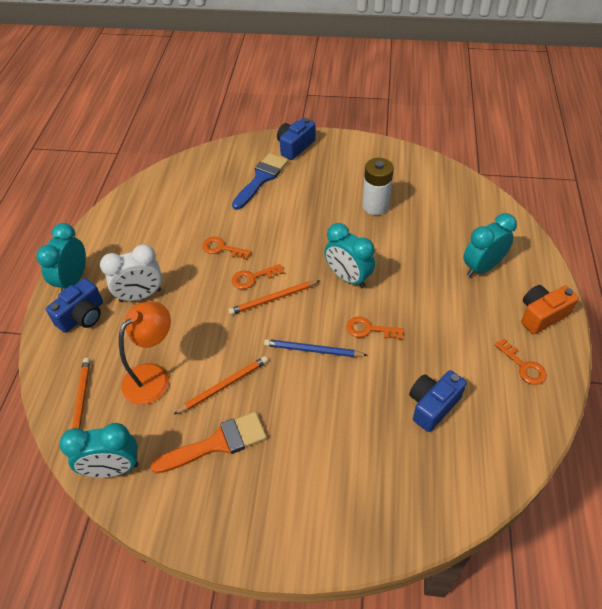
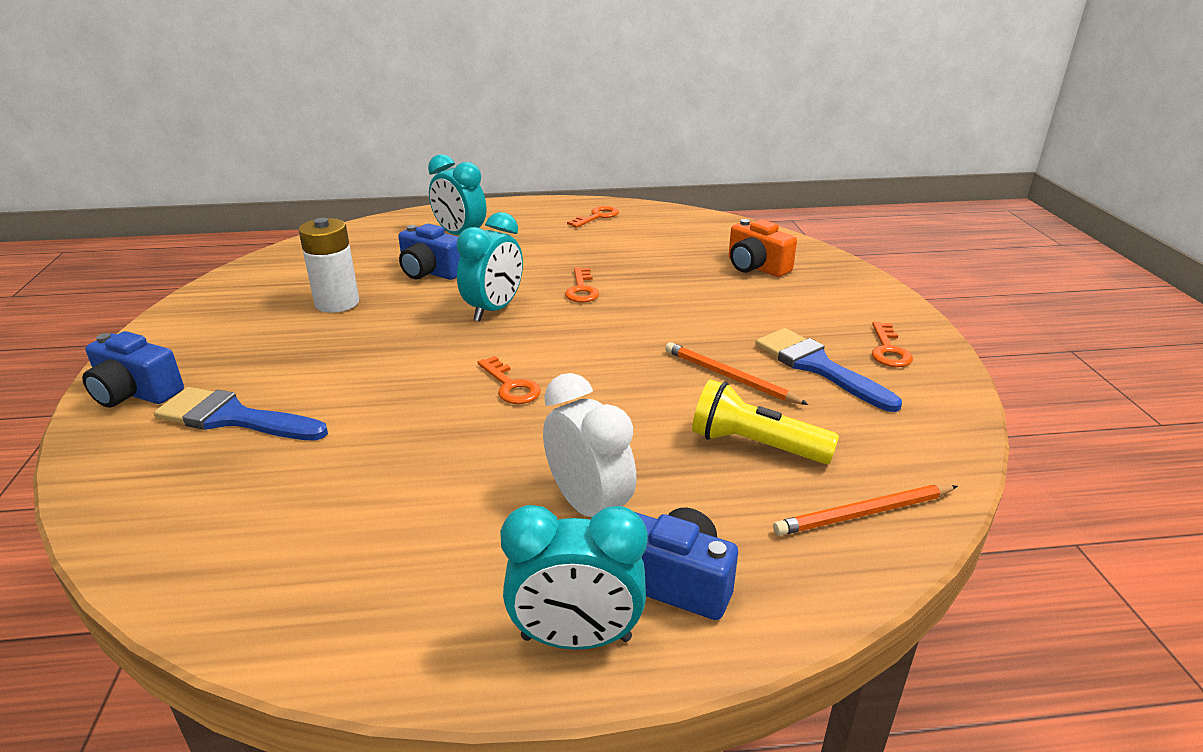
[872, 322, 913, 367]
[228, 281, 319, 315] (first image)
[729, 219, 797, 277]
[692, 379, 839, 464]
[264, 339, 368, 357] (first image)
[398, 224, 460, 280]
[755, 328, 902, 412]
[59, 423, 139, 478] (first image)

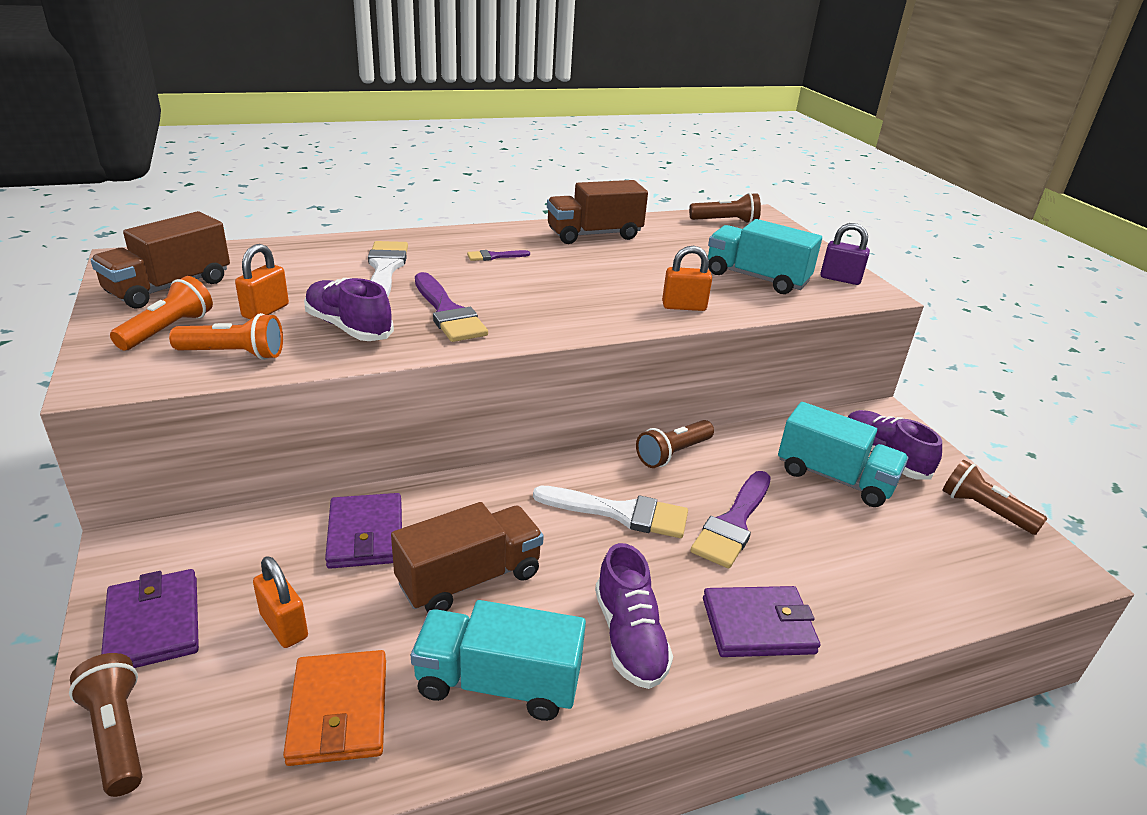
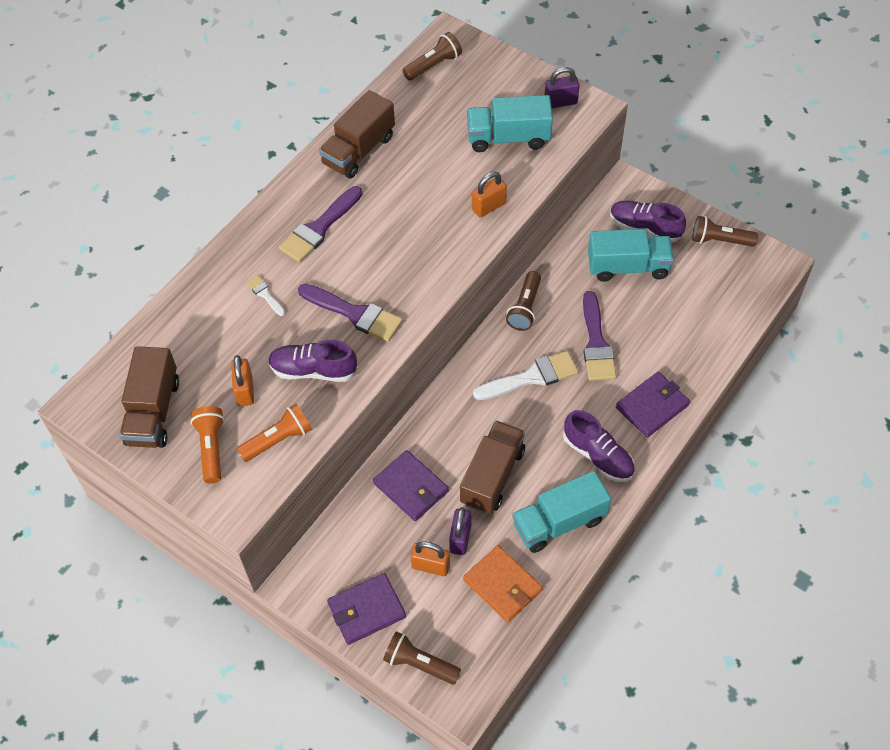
[246, 275, 285, 316]
[279, 186, 363, 263]
[327, 573, 406, 645]
[449, 507, 471, 555]

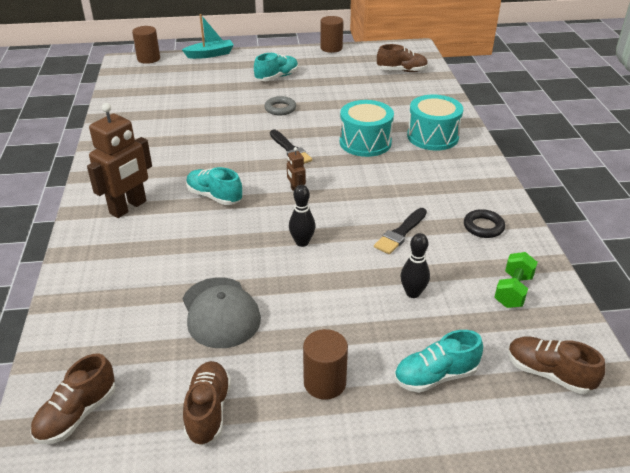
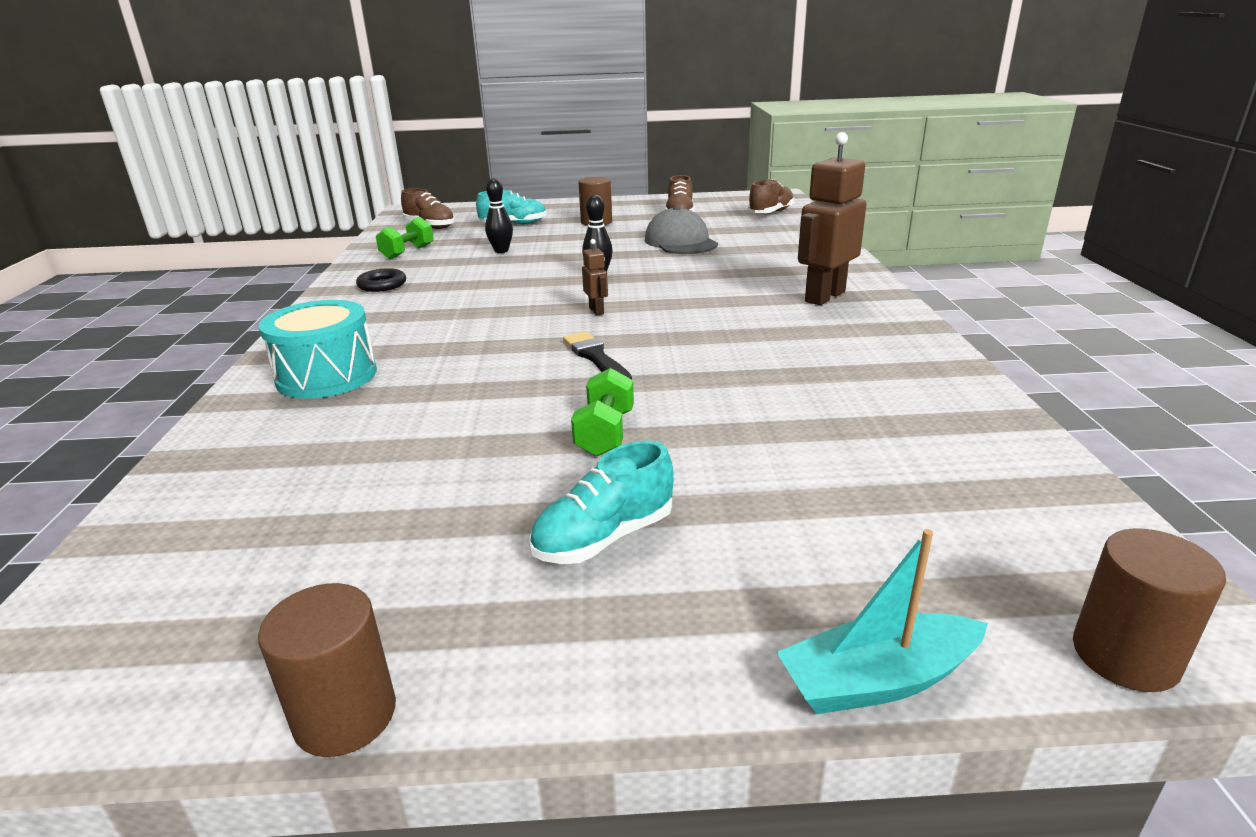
[377, 44, 428, 72] (first image)
[571, 368, 634, 456]
[340, 100, 394, 157] (first image)
[186, 167, 242, 205] (first image)
[374, 208, 427, 254] (first image)

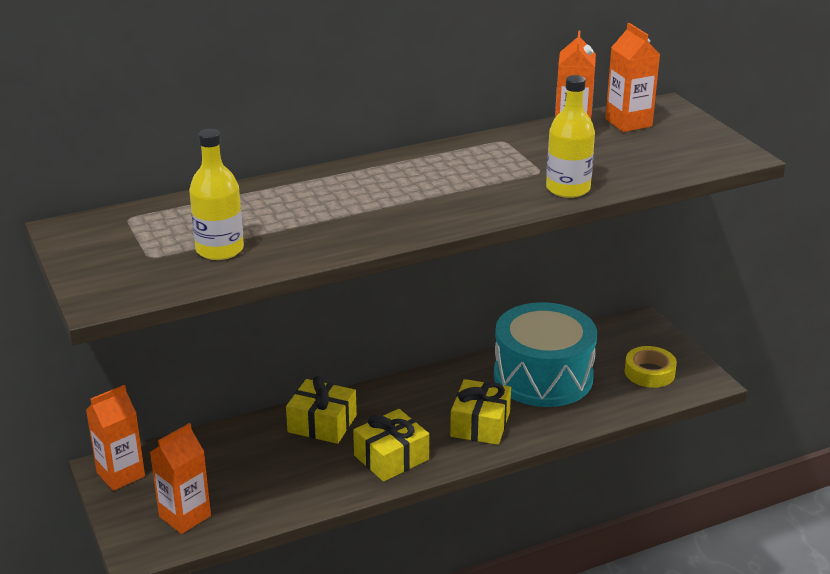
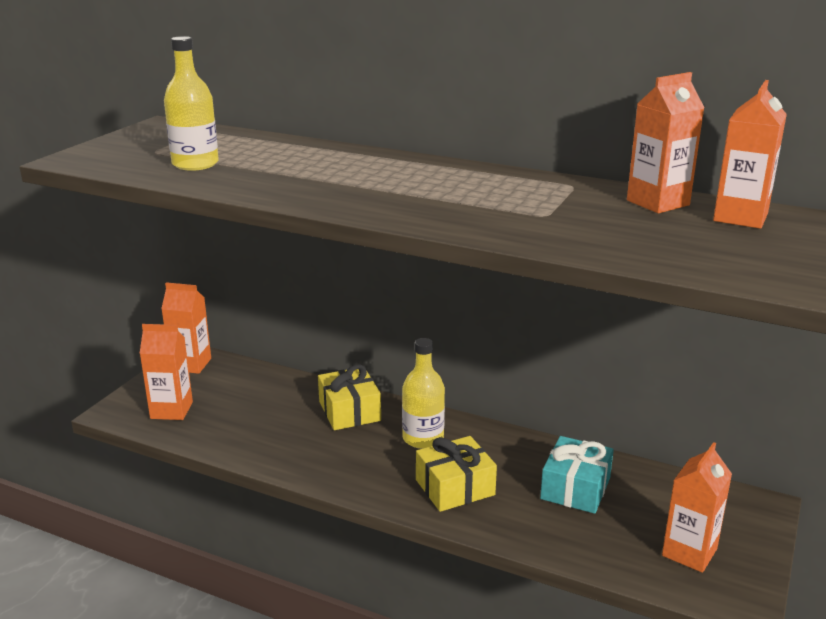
[402, 338, 445, 449]
[540, 436, 614, 514]
[662, 442, 732, 573]
[353, 409, 429, 482] (first image)

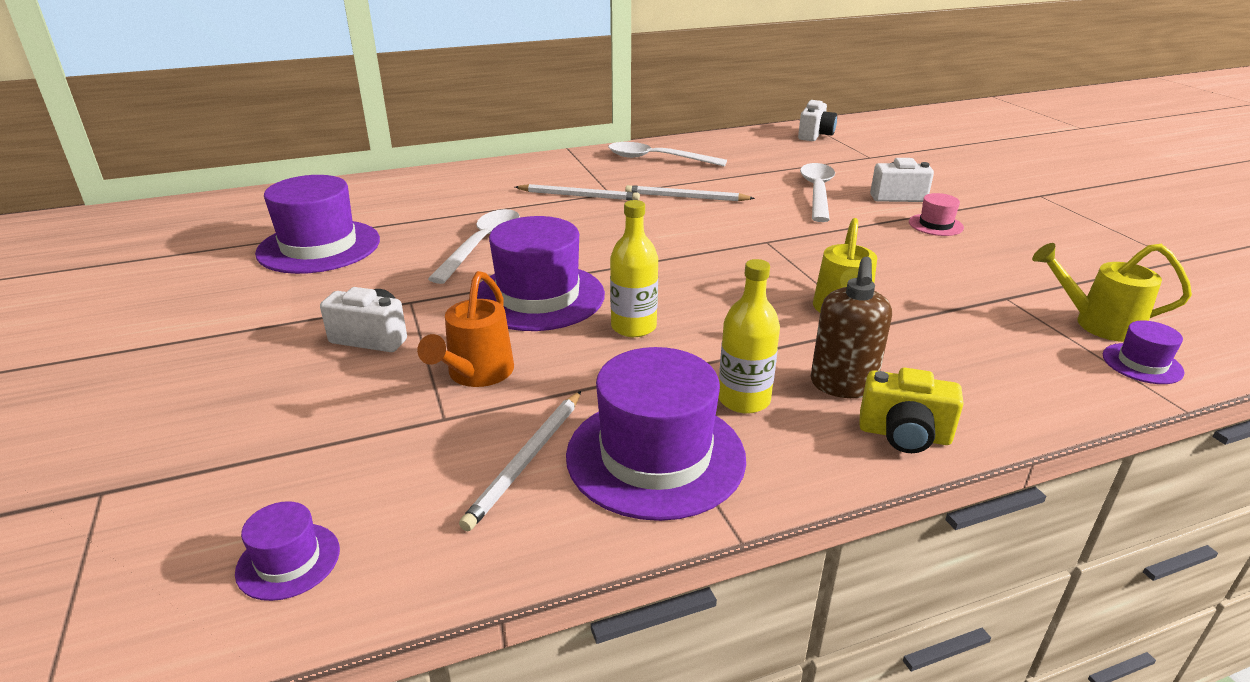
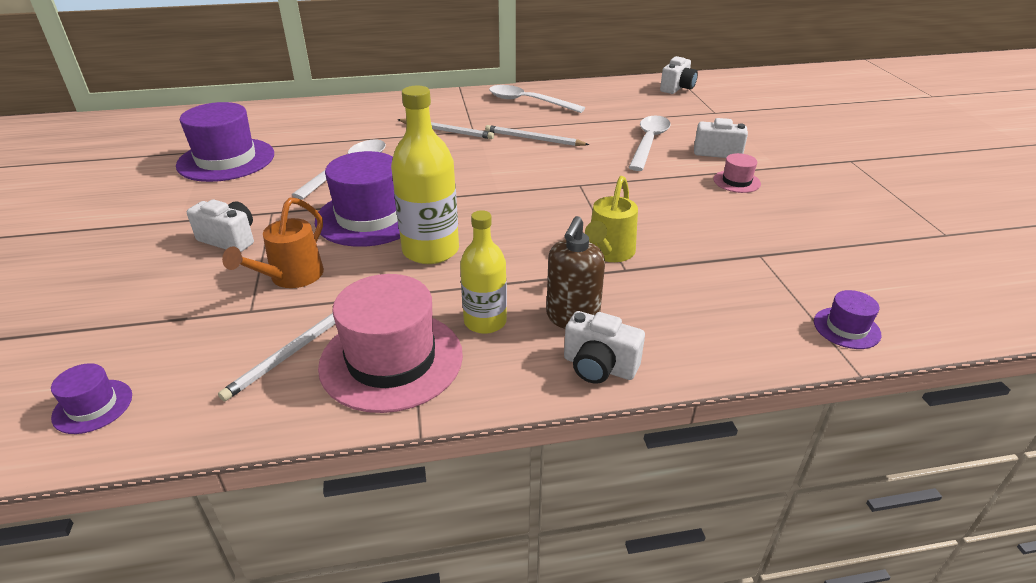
[391, 86, 459, 264]
[1032, 243, 1192, 342] (first image)
[318, 274, 463, 413]
[564, 311, 645, 384]

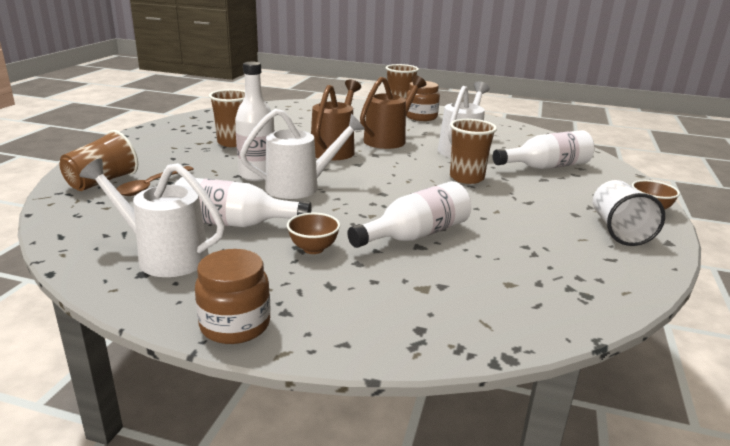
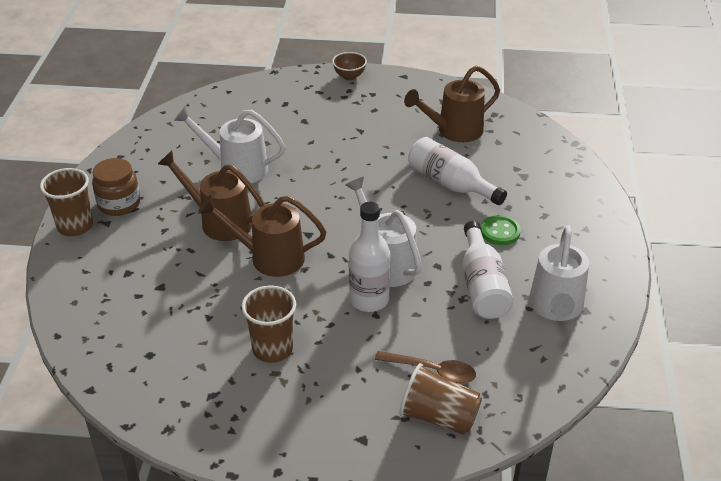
[450, 119, 497, 184] (first image)
[493, 130, 595, 169] (first image)
[593, 180, 665, 246] (first image)
[481, 215, 521, 245]
[195, 249, 271, 344] (first image)
[404, 66, 500, 142]

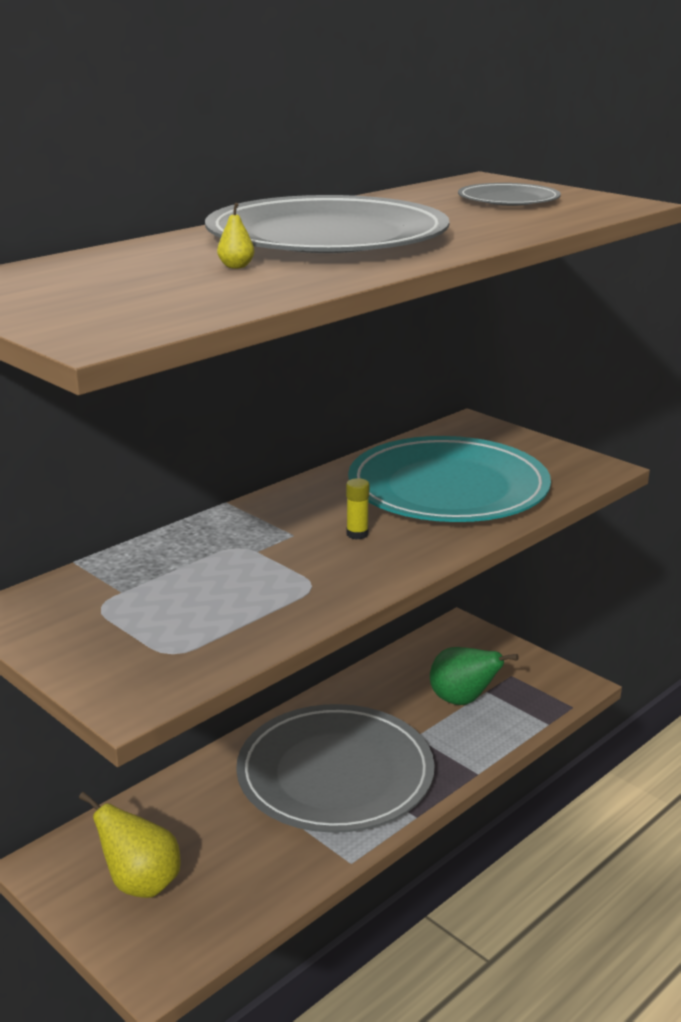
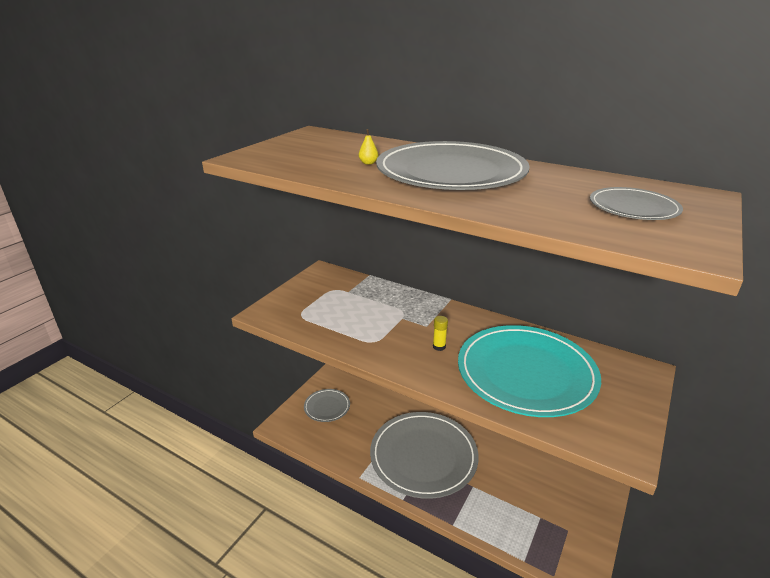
[430, 647, 519, 705] (first image)
[304, 389, 350, 422]

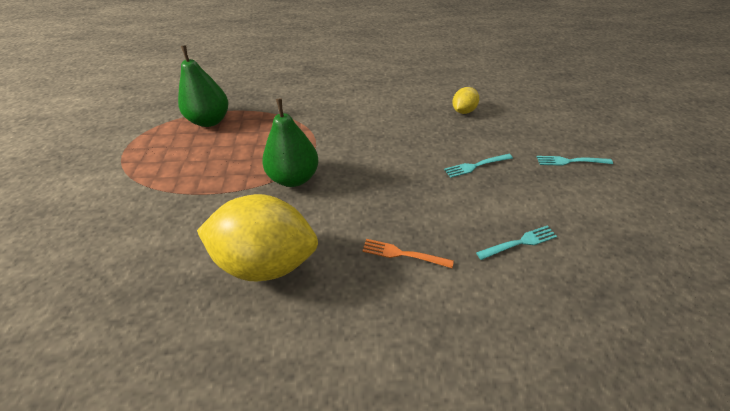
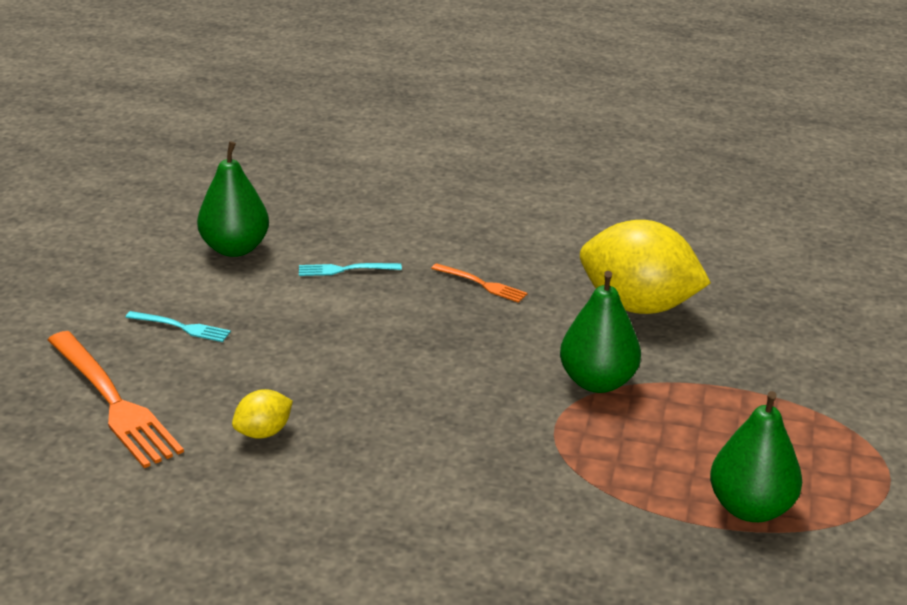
[444, 154, 513, 178] (first image)
[197, 141, 269, 257]
[48, 331, 184, 468]

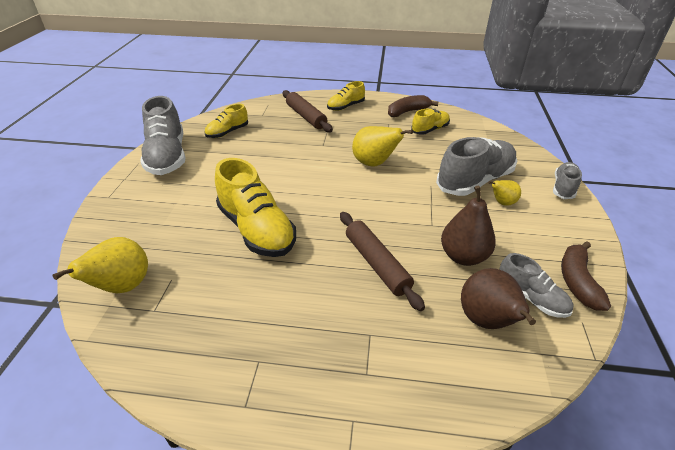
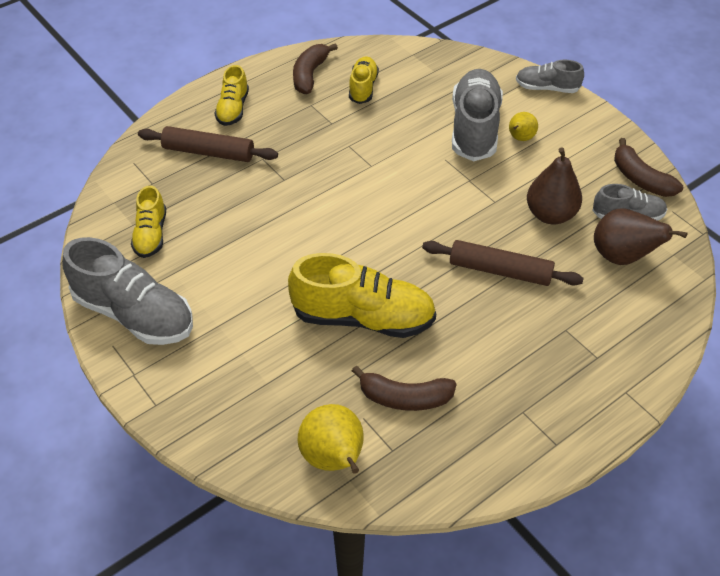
[352, 126, 413, 166] (first image)
[516, 60, 584, 93]
[352, 366, 456, 411]

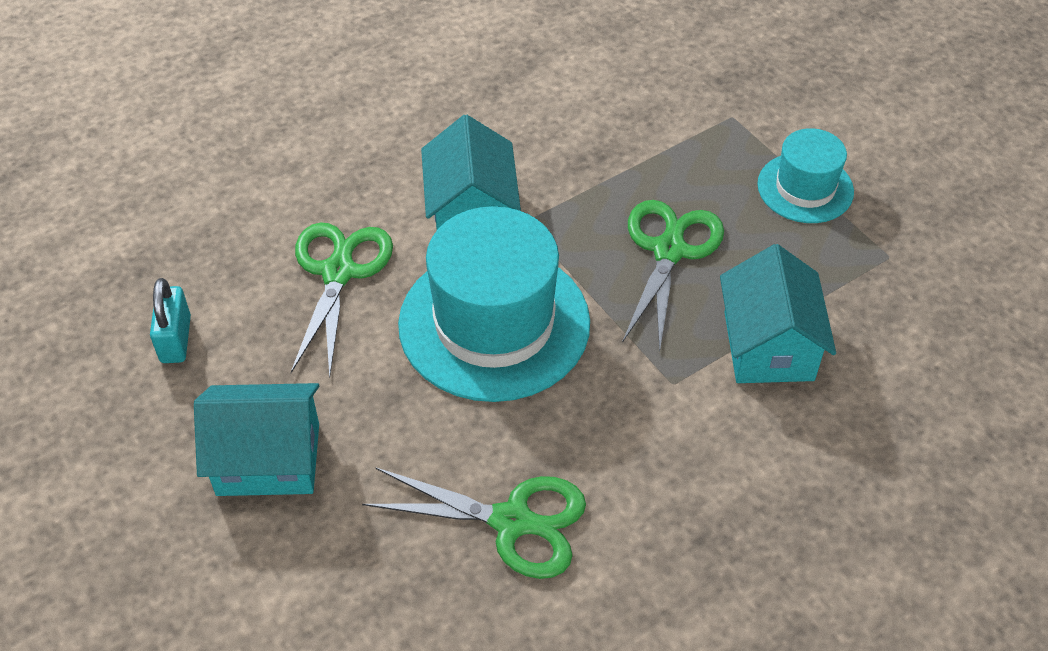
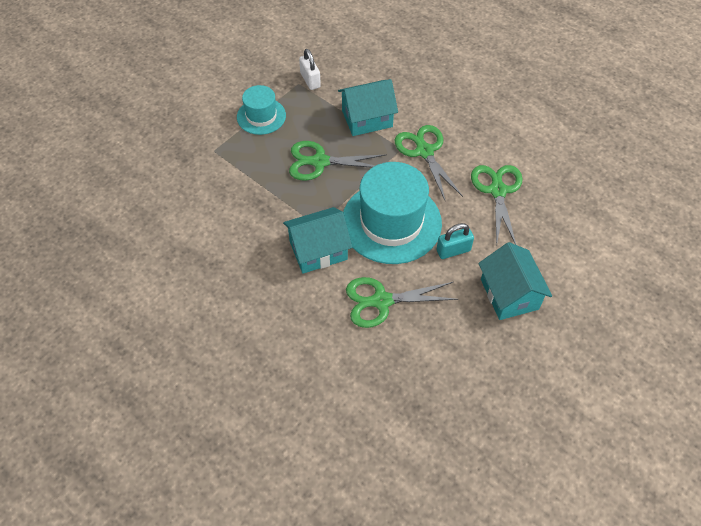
[437, 223, 474, 259]
[299, 49, 321, 90]
[395, 125, 463, 200]

